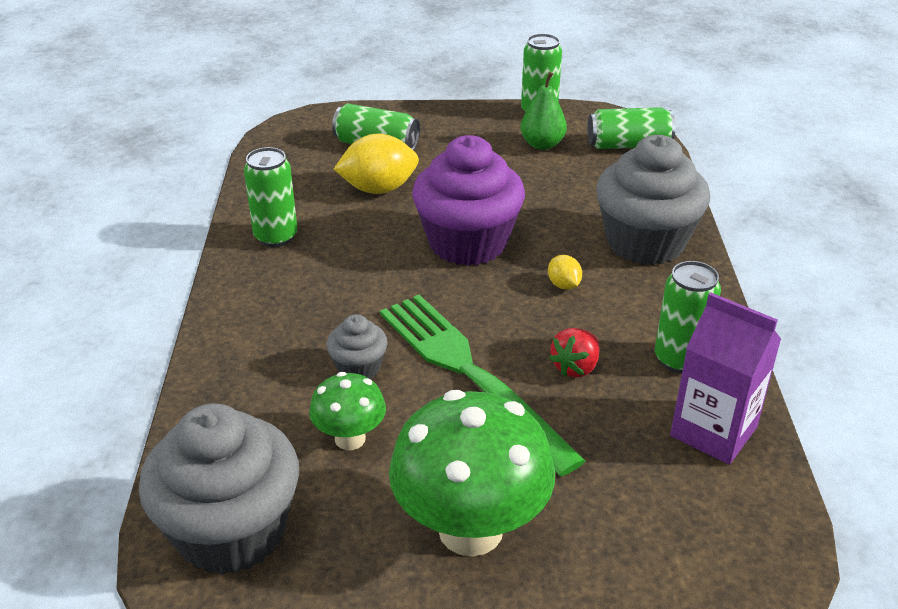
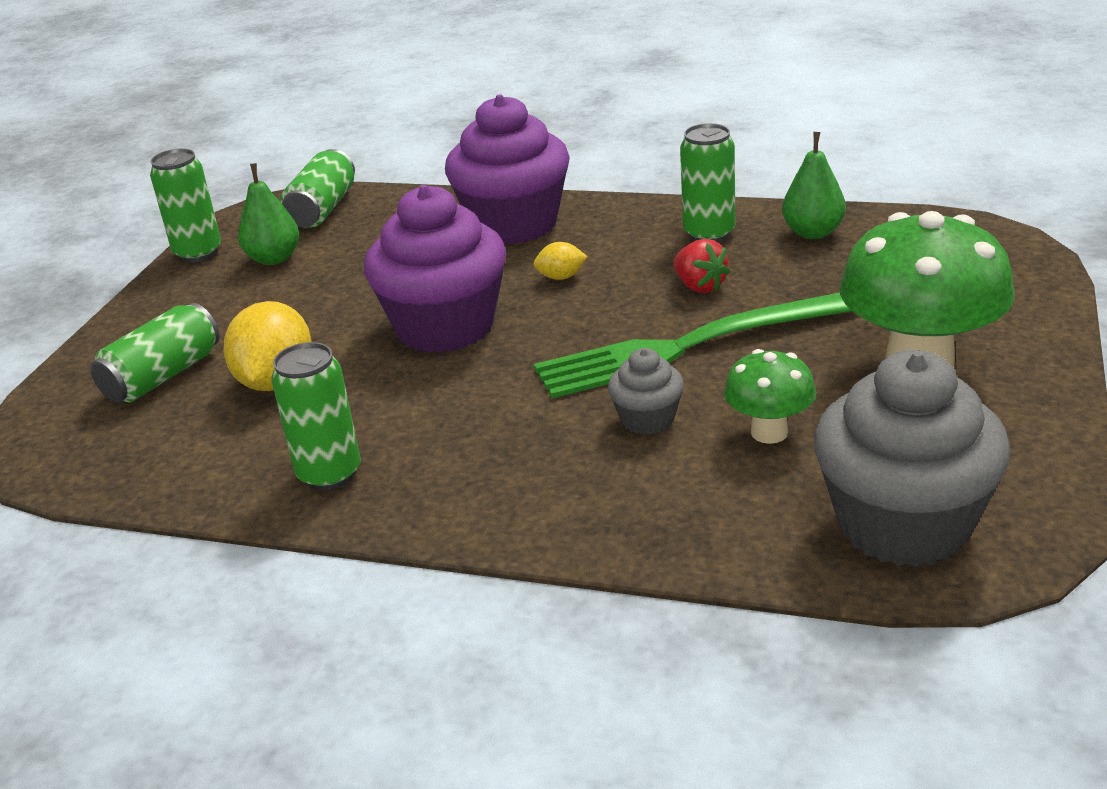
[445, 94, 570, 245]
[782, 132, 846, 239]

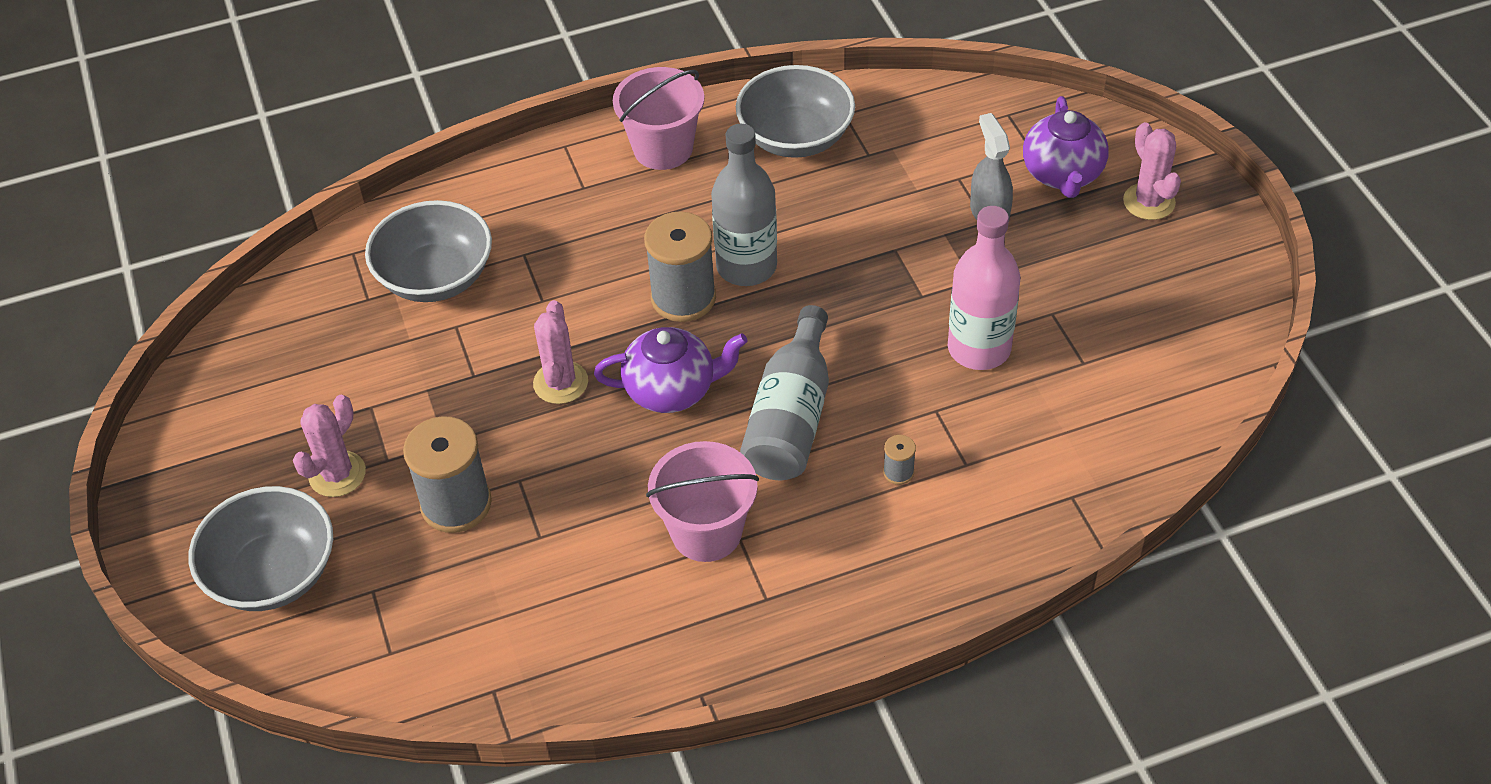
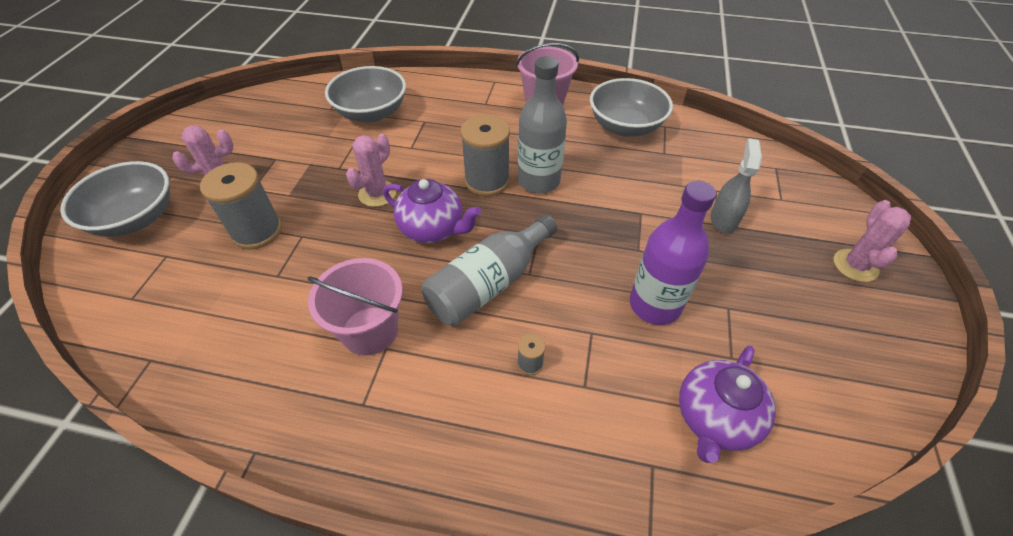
[679, 346, 776, 463]
[630, 181, 716, 325]

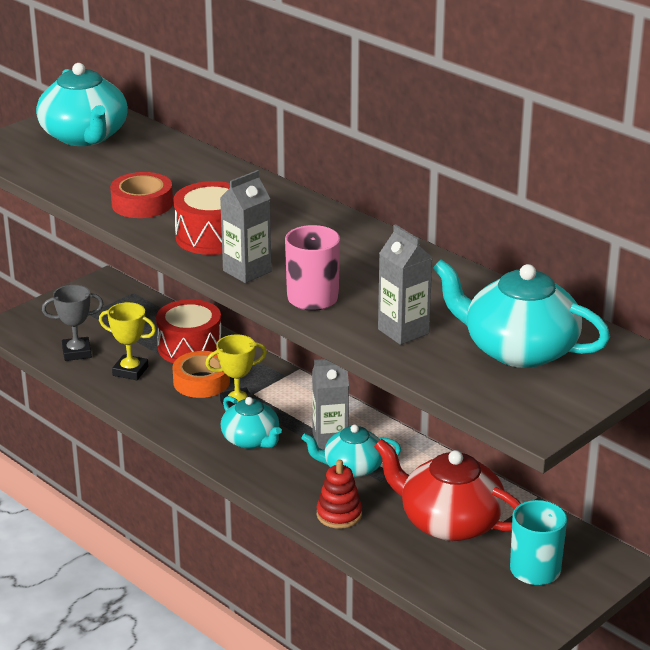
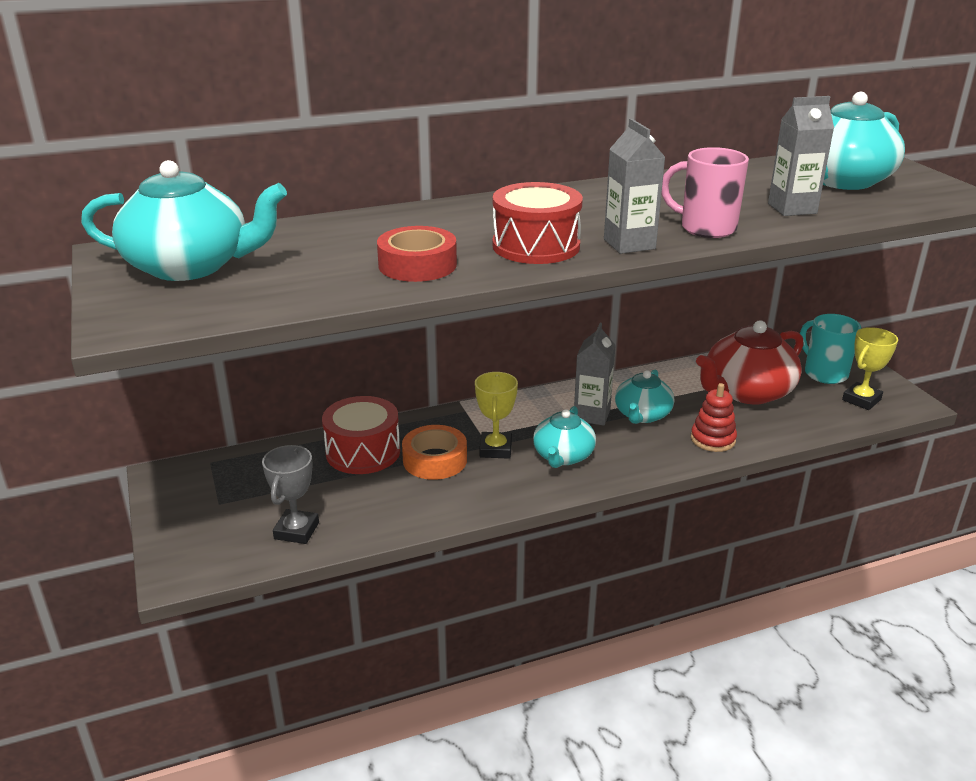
[842, 327, 898, 410]
[533, 406, 596, 468]

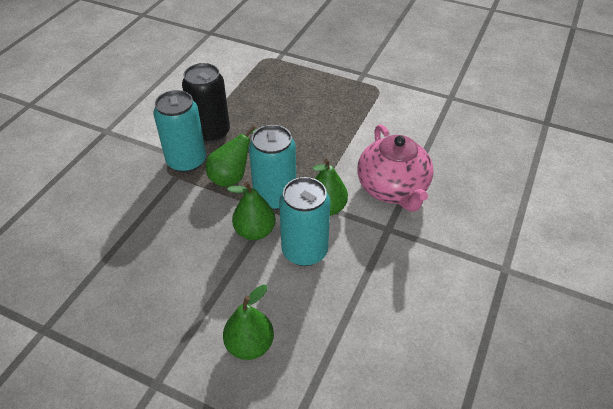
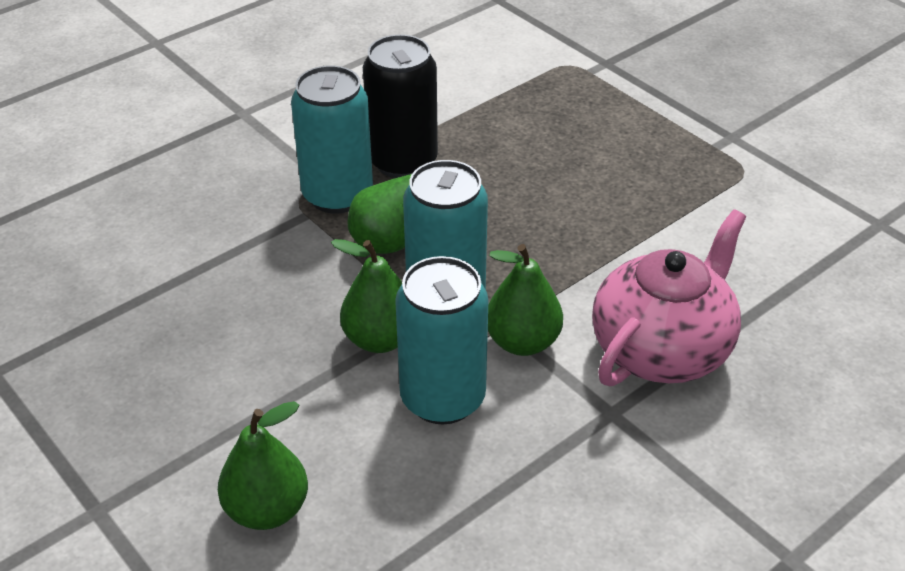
[592, 209, 746, 386]

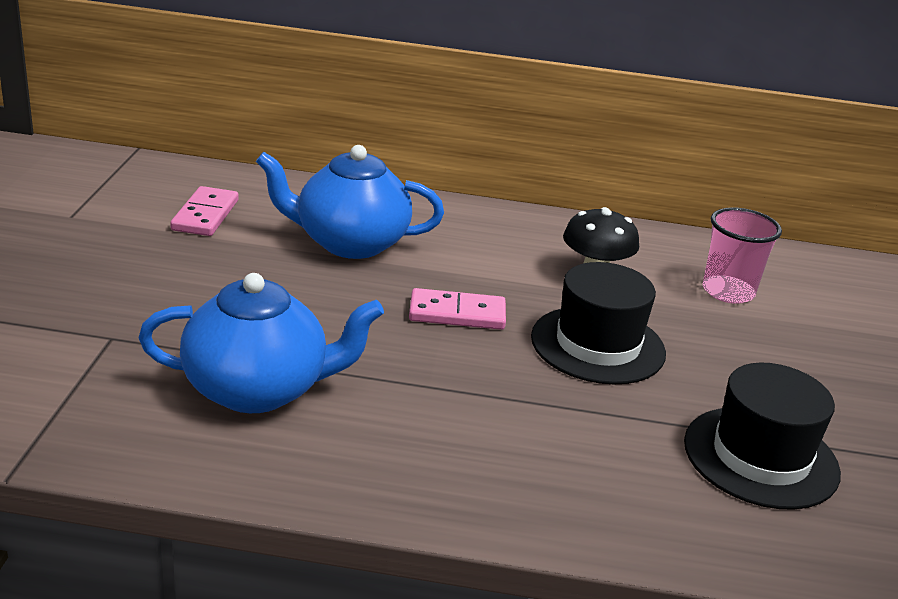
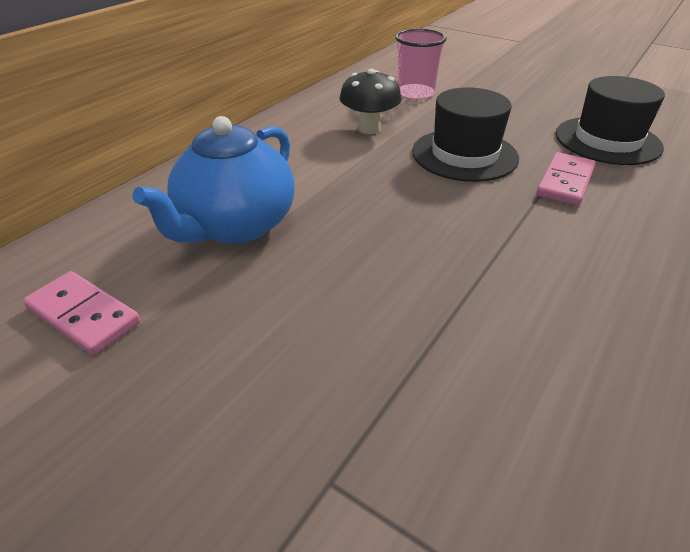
[139, 273, 384, 413] (first image)
[537, 152, 596, 206]

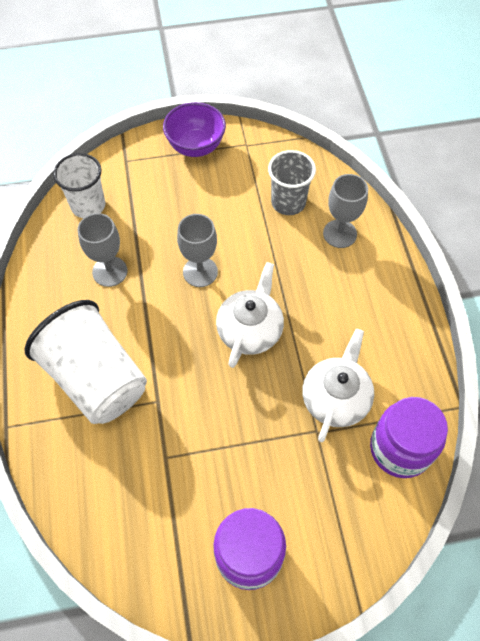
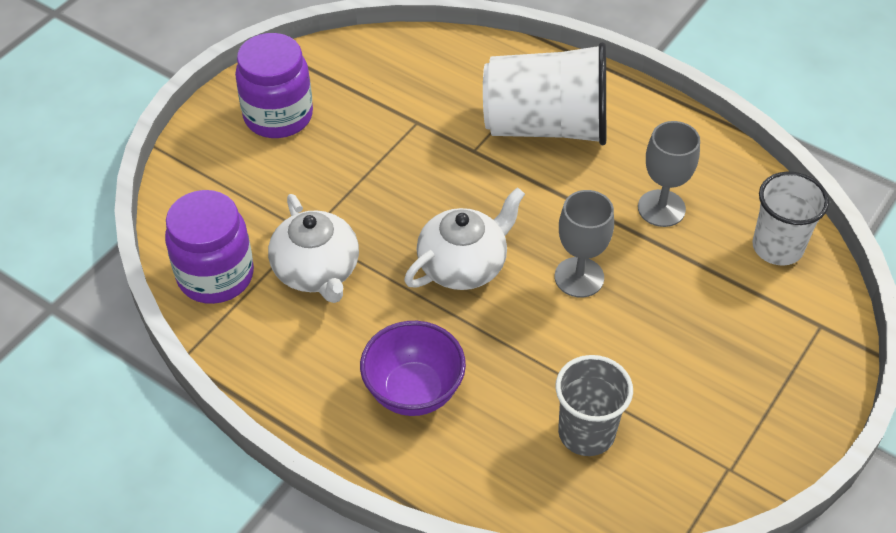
[360, 321, 466, 416]
[323, 174, 368, 248] (first image)
[404, 187, 525, 290]

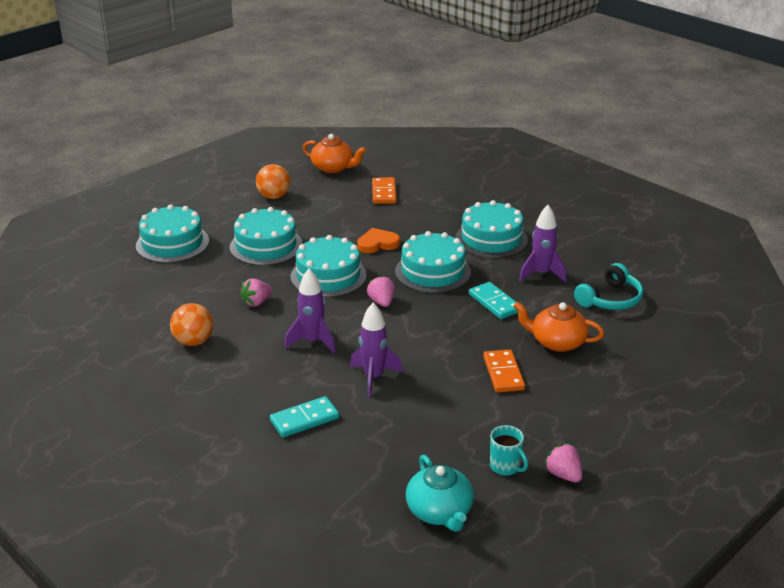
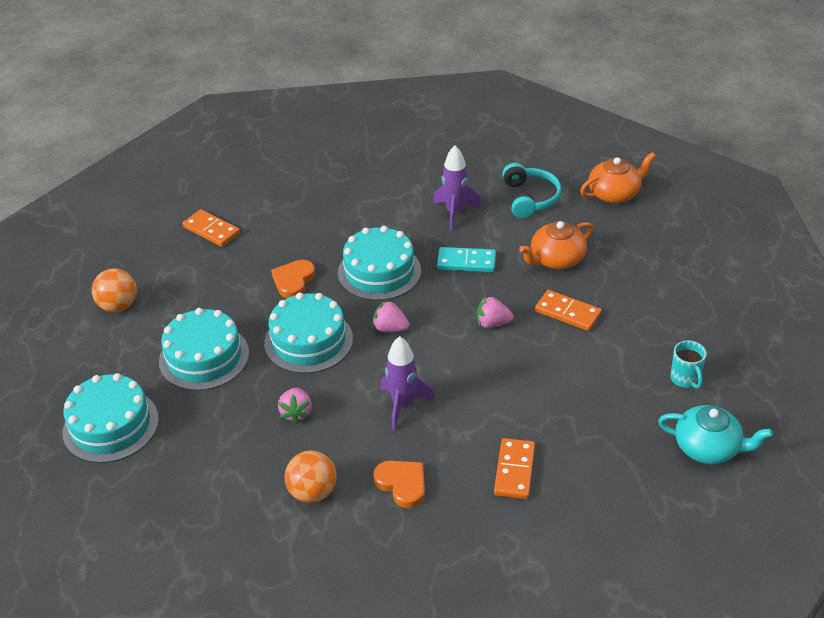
[580, 152, 656, 203]
[456, 200, 528, 258] (first image)
[350, 303, 403, 397] (first image)
[494, 438, 535, 499]
[671, 341, 707, 389]
[477, 296, 514, 328]
[373, 461, 425, 508]

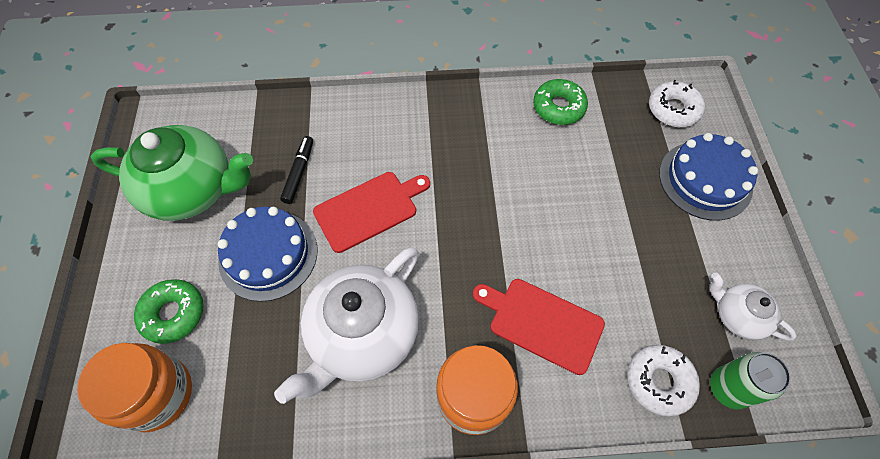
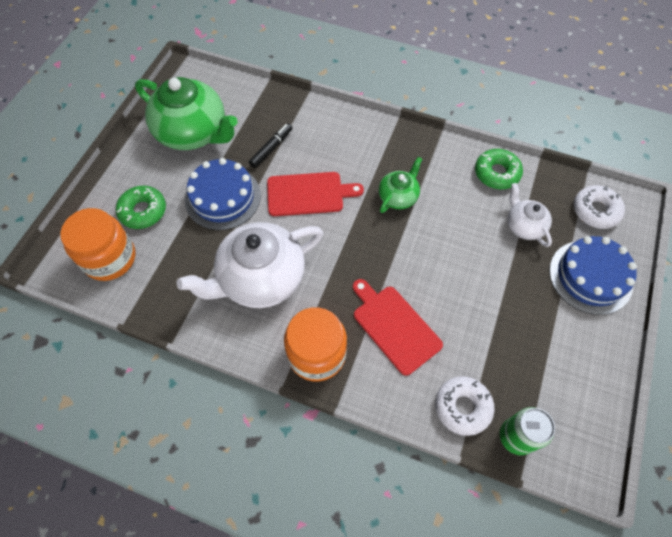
[508, 183, 552, 247]
[379, 157, 422, 213]

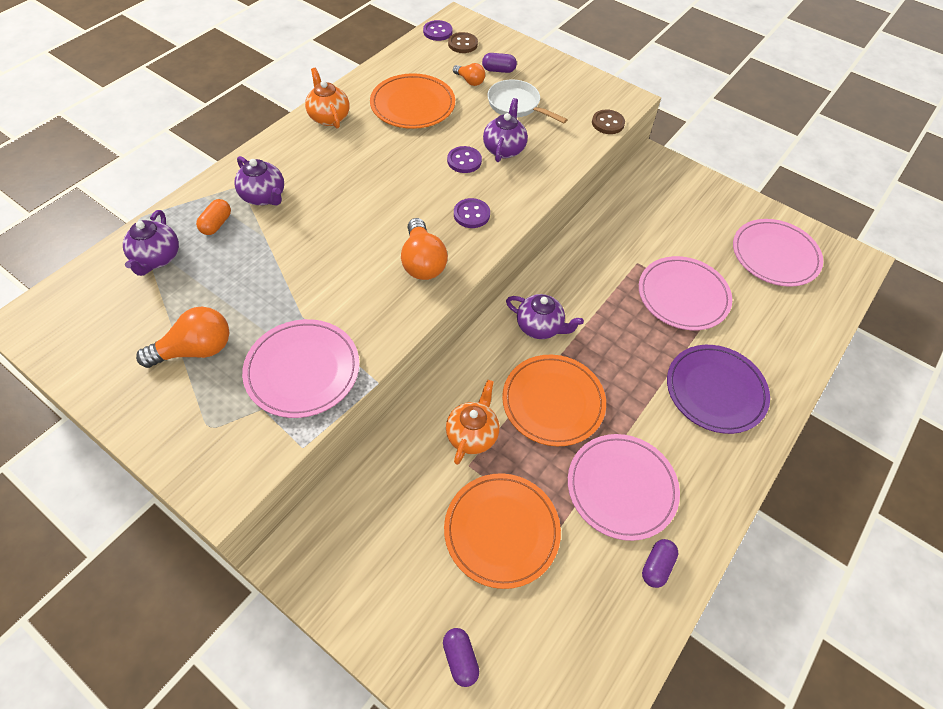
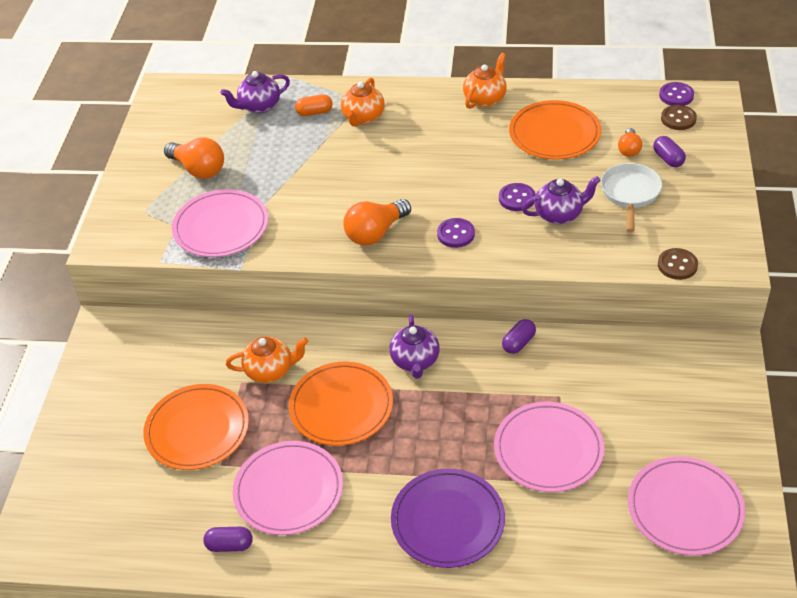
[341, 78, 385, 127]
[502, 319, 536, 354]

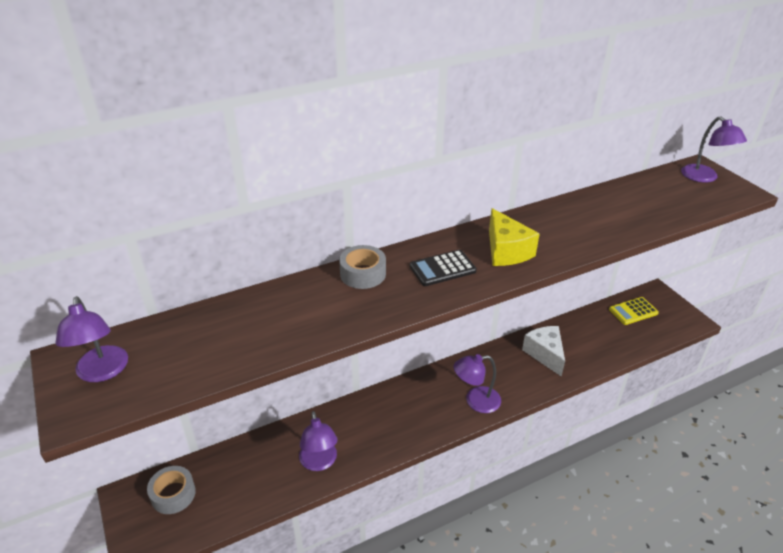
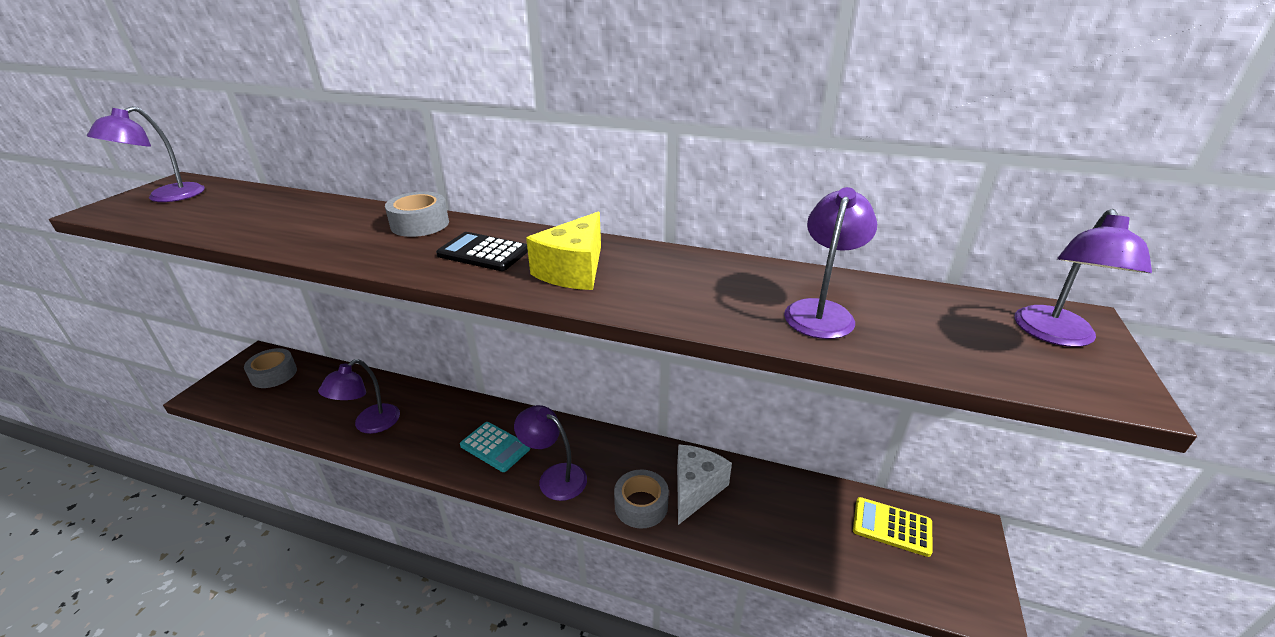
[784, 187, 877, 339]
[460, 422, 530, 472]
[614, 470, 669, 529]

